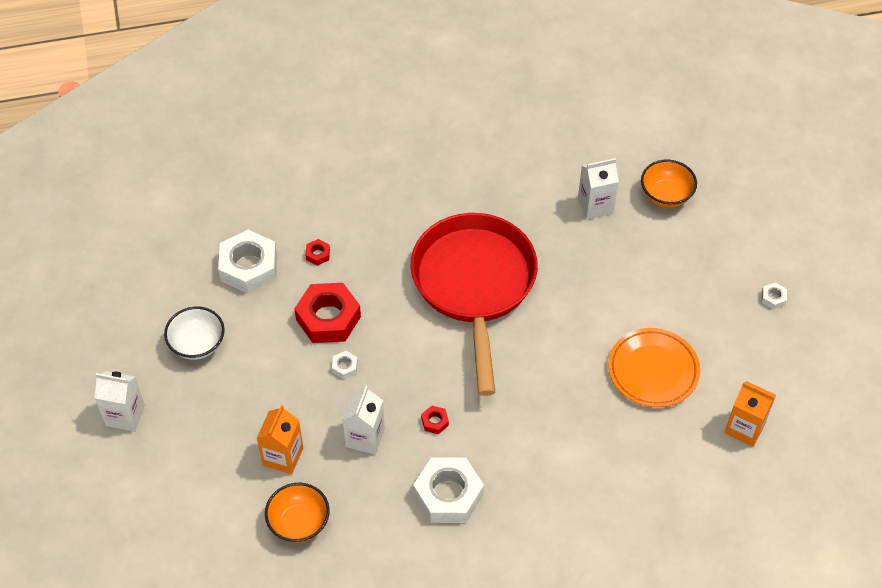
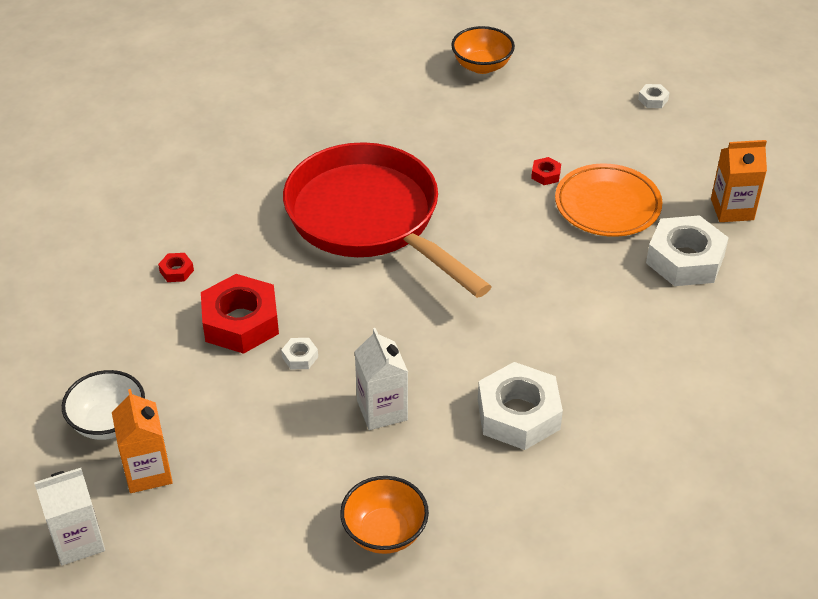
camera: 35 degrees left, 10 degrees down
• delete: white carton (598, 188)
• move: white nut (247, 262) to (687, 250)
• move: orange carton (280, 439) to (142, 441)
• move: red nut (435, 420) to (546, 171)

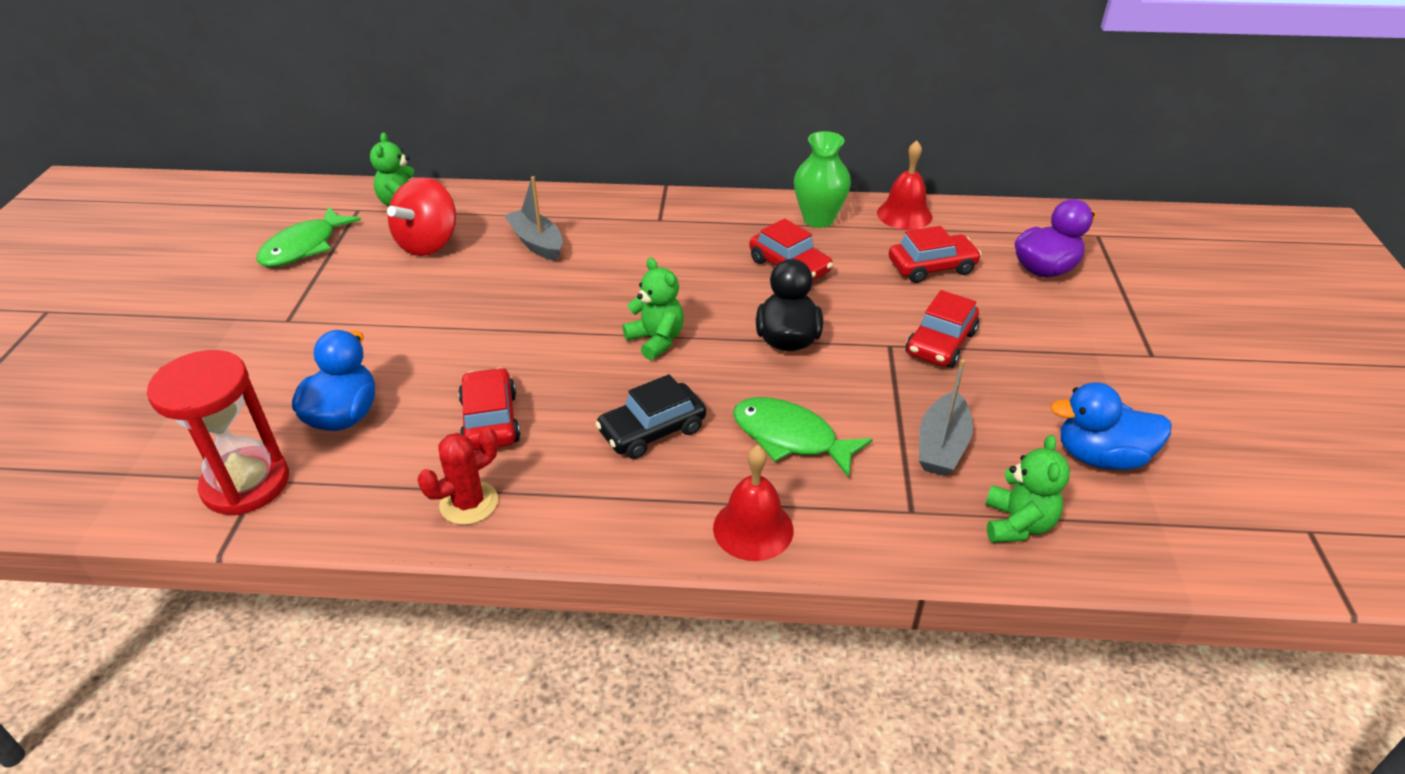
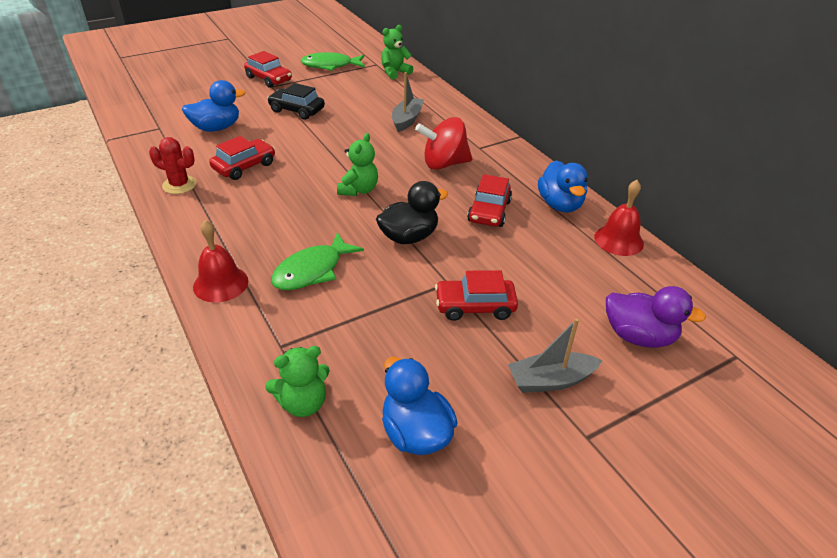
camera: 55 degrees right, 0 degrees up
• delete: red hourglass (218, 432)
• move: red spinning top (421, 216) to (443, 143)
• move: black car (650, 416) to (296, 101)
• move: red car (935, 254) to (268, 69)
• move: grey boat (946, 417) to (555, 355)
• replace: green vase (822, 179) to blue duck (563, 186)
• rotate: green fish (803, 437) = (317, 261) 135 degrees counterclockwise

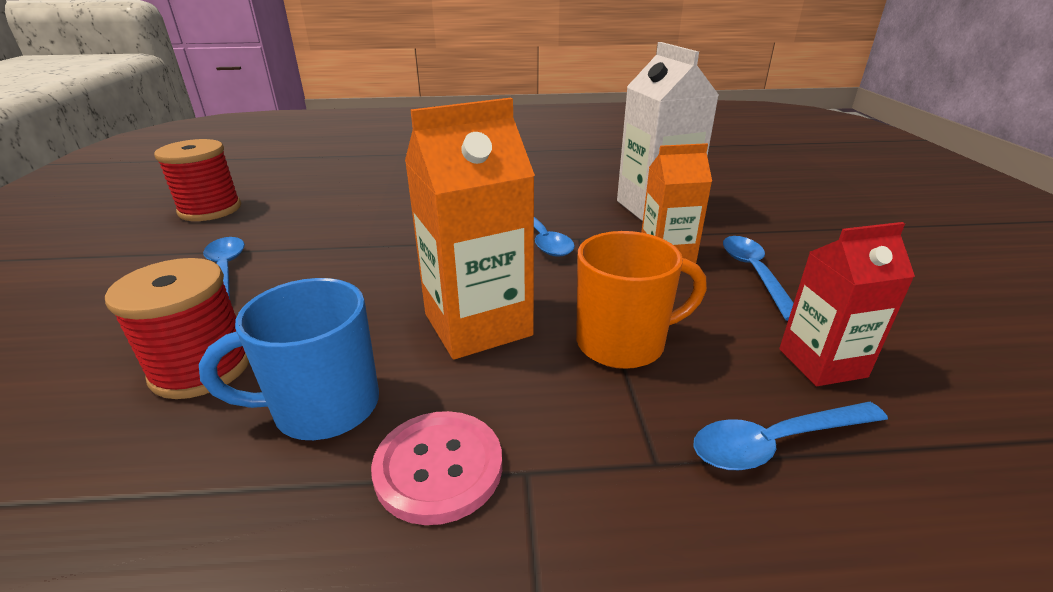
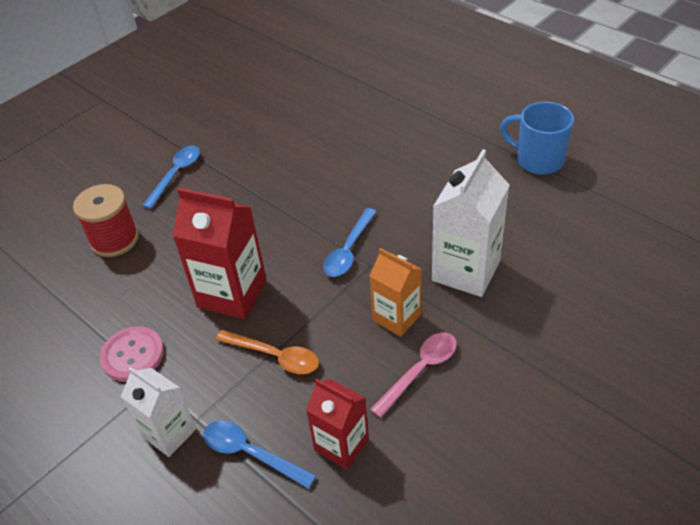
camera: 50 degrees right, 15 degrees up
• delete: red spool (197, 180)
• insert: white carton (158, 412)
• move: blue mug (289, 359) to (537, 138)
• replace: orange mug (641, 300) to orange spoon (267, 352)
• recolor: orange carton (470, 228) to red carton (219, 253)
• recolor: blue spoon (758, 278) to pink spoon (413, 375)

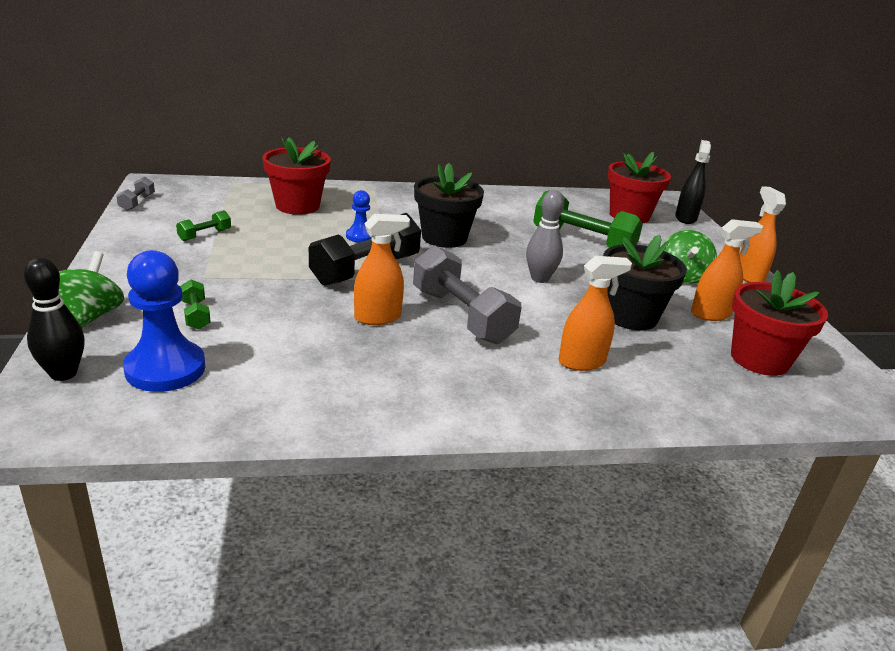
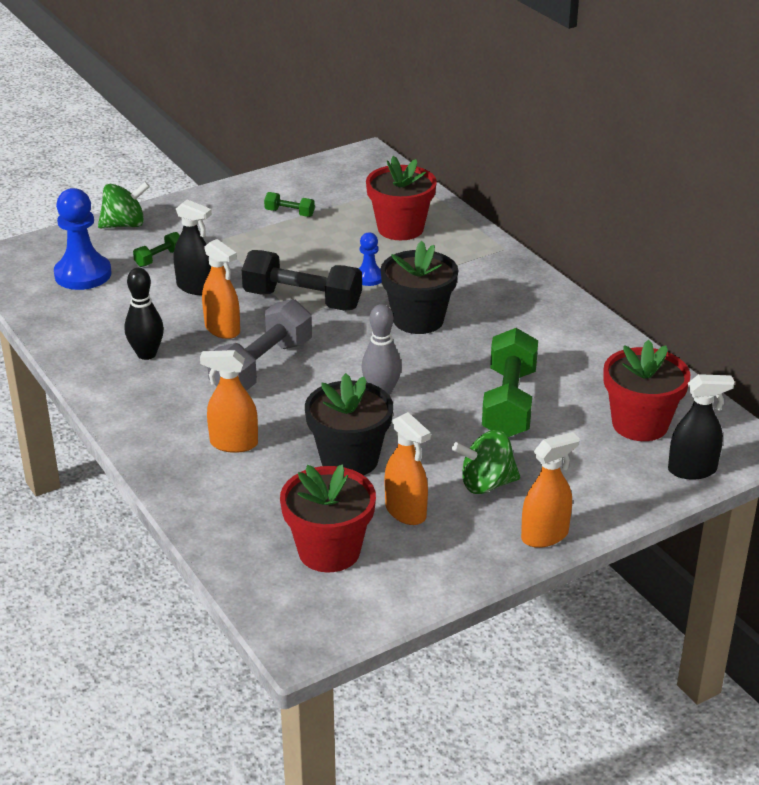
camera: 70 degrees right, 5 degrees up
• delete: grey dumbbell (135, 194)
• insert: black spray bottle (193, 247)
• move: black bowling pin (54, 319) to (144, 314)
• rotate: orange spray bottle (595, 313) = (229, 401) 135 degrees clockwise

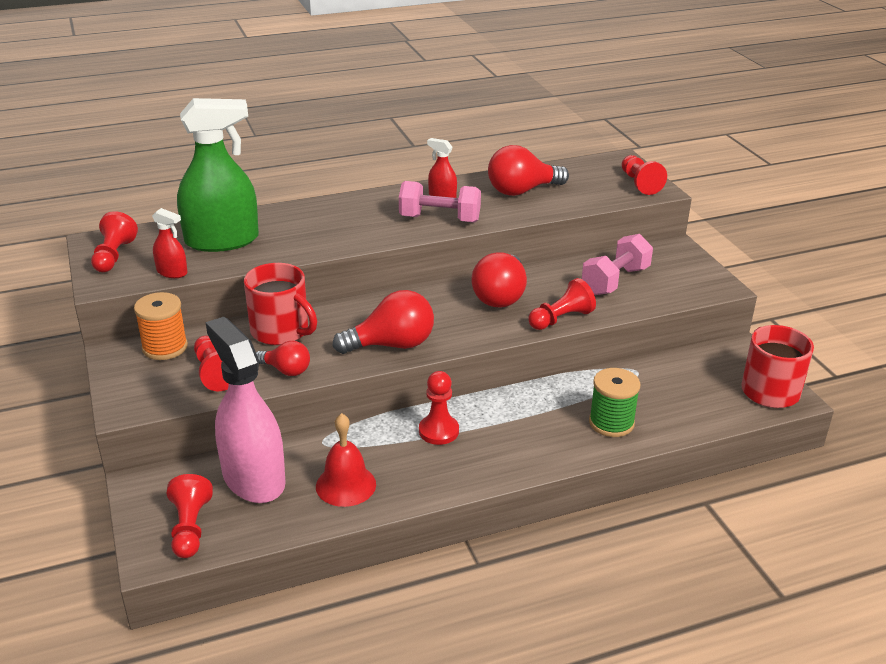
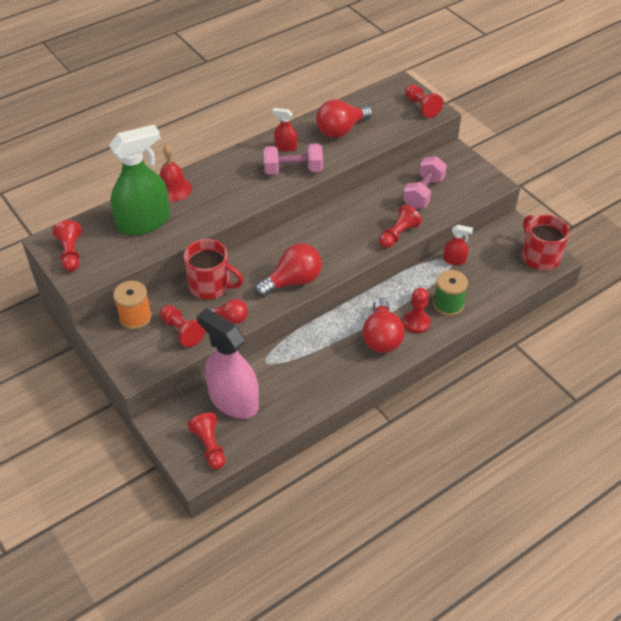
camera: 15 degrees left, 15 degrees up
• move: red spray bottle (170, 243) to (458, 244)
• move: red bell (346, 460) to (175, 173)
• move: red pawn (439, 408) to (417, 310)
• move: red light bulb (499, 280) to (383, 325)

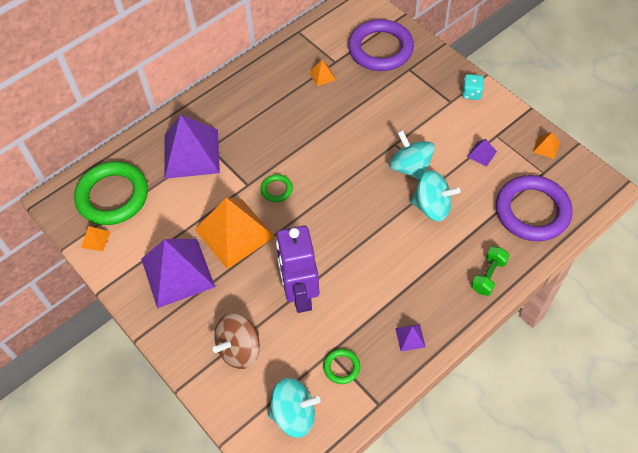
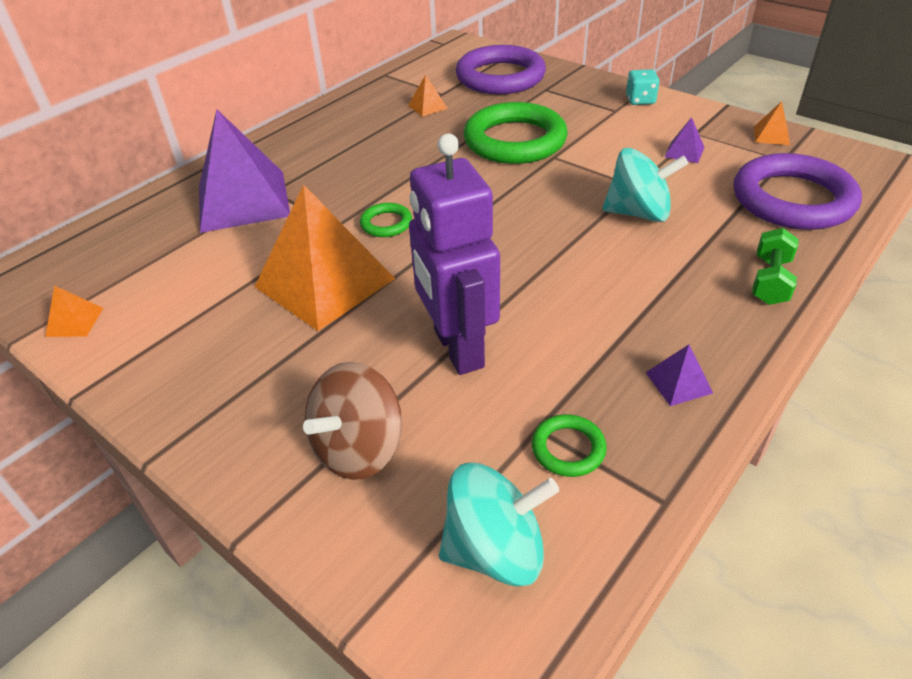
camera: 10 degrees left, 15 degrees down
• delete: purple pyramid (178, 273)
• delete: turquoise spinning top (412, 155)
• move: green ring (111, 193) to (515, 133)

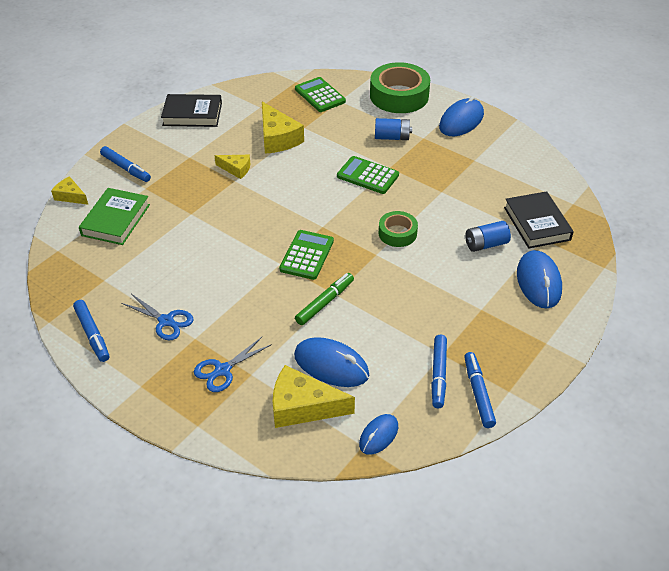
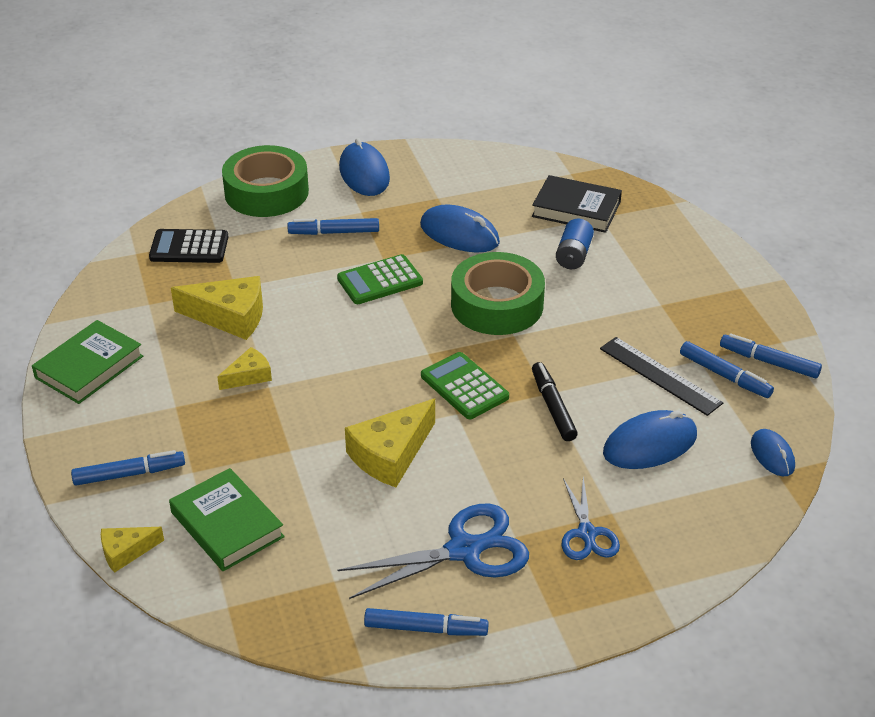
camera: 55 degrees left, 5 degrees down
• insert: black ruler (661, 376)
• move: yellow cheese (314, 396) to (390, 443)
• move: blue mouse (539, 279) to (460, 228)
• replace: blue battery (393, 129) to blue marker (333, 226)
• recolor: black book (191, 110) to green book (87, 362)
• recolor: green calculator (320, 94) to black calculator (188, 246)
• recolor: green marker (324, 299) to black marker (555, 401)
• resize: blue scissors (157, 317) = (433, 551) x1.65
• resize: green tape (398, 229) = (498, 293) x1.82

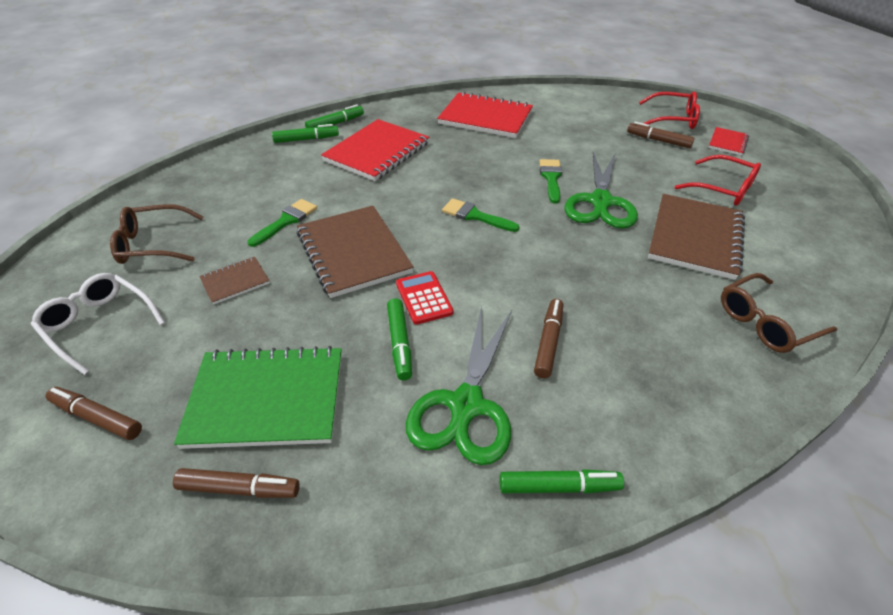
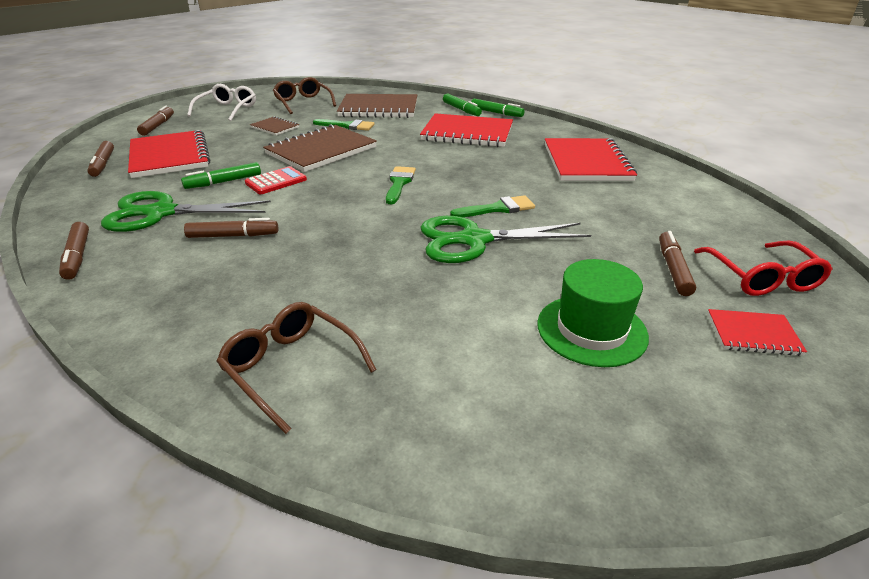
camera: 70 degrees right, 10 degrees down
• move: brown notebook (696, 237) to (377, 106)
• replace: red glasses (718, 180) to green hat (593, 313)
• recolor: green notebook (258, 397) to red notebook (169, 154)
• recolor: green marker (562, 481) to brown marker (74, 251)

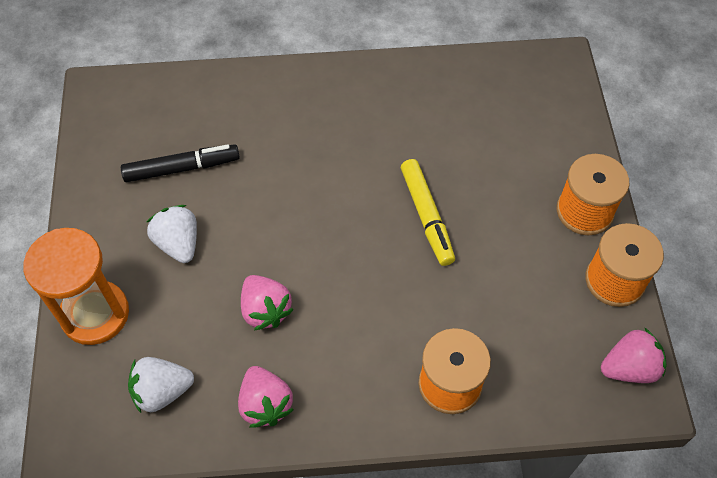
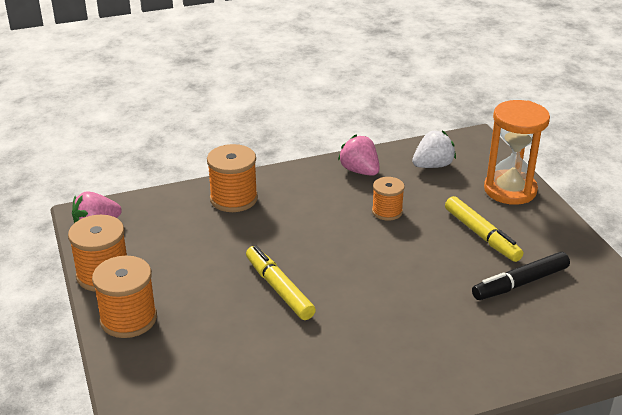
camera: 165 degrees right, 25 degrees down
• replace: white strawberry (172, 234) to yellow marker (484, 229)
• replace: pink strawberry (267, 303) to orange spool (388, 199)

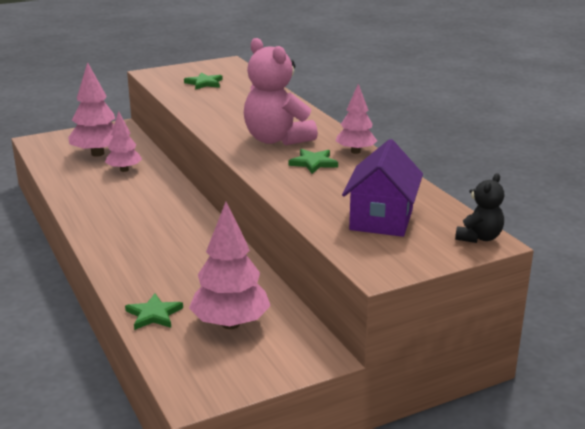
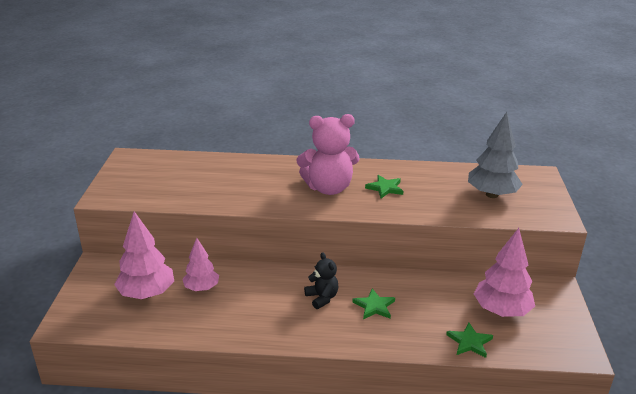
camera: 60 degrees left, 5 degrees up
• delete: pink tree (356, 119)
• move: green star (203, 81) to (373, 303)
• move: black teddy bear (479, 208) to (321, 280)
• replace: purple house (382, 188) to grey tree (495, 155)

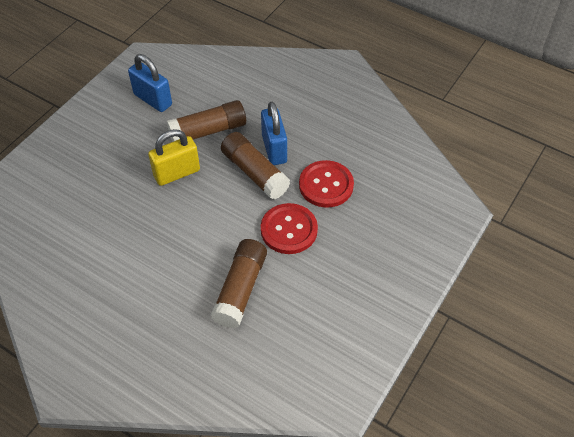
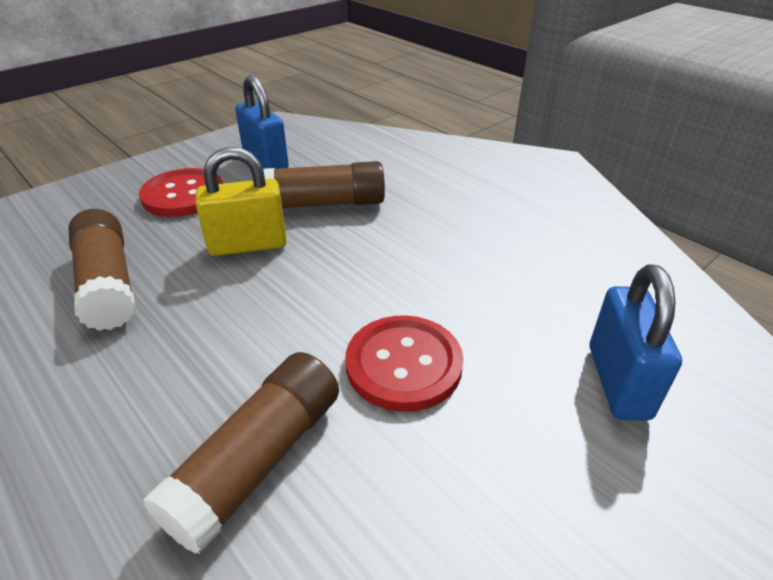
camera: 15 degrees right, 15 degrees down
• move: brown glue stick (255, 165) to (101, 270)
• move: blue padlock (274, 133) to (636, 342)
• move: red button (326, 184) to (181, 192)

